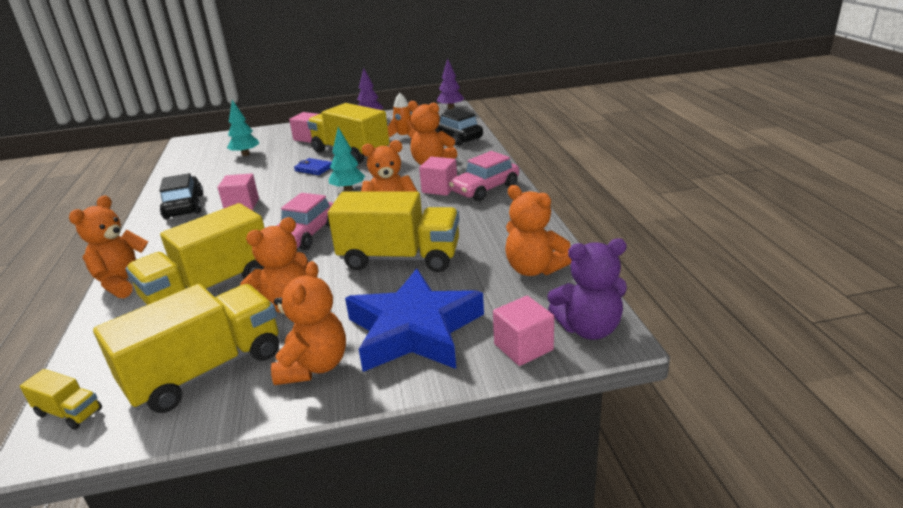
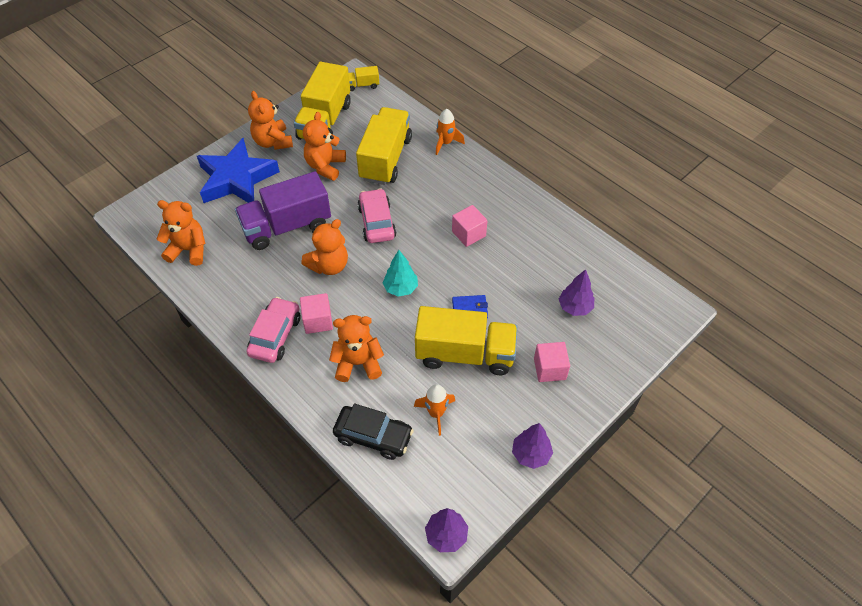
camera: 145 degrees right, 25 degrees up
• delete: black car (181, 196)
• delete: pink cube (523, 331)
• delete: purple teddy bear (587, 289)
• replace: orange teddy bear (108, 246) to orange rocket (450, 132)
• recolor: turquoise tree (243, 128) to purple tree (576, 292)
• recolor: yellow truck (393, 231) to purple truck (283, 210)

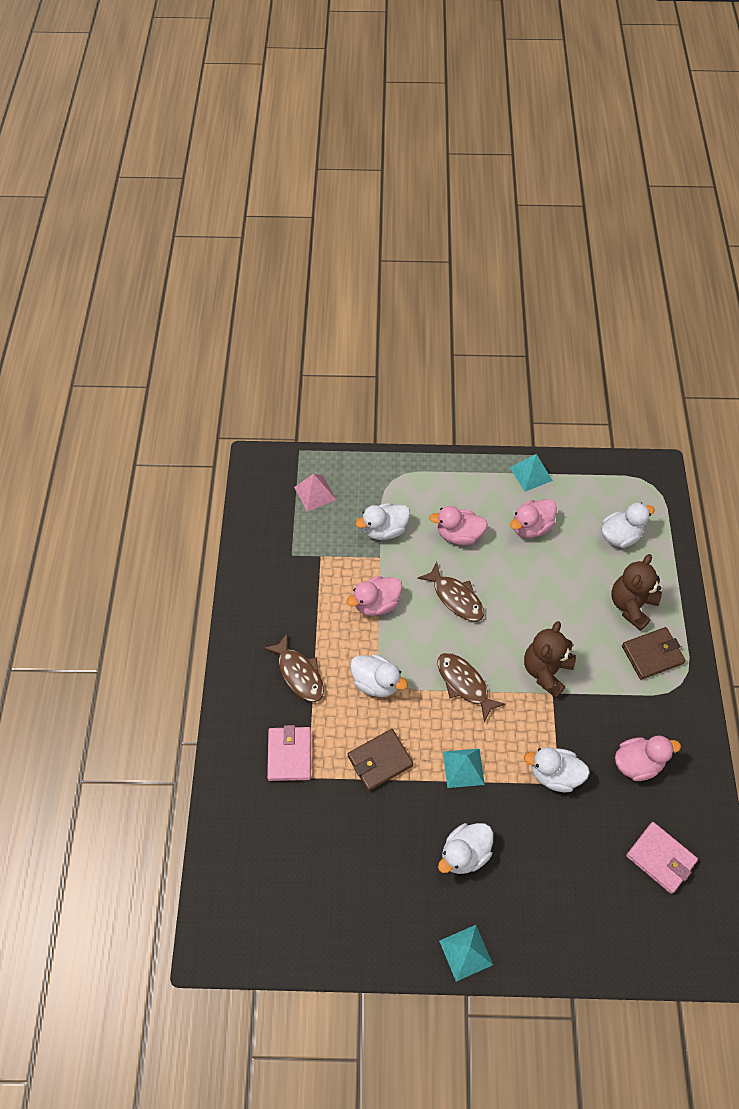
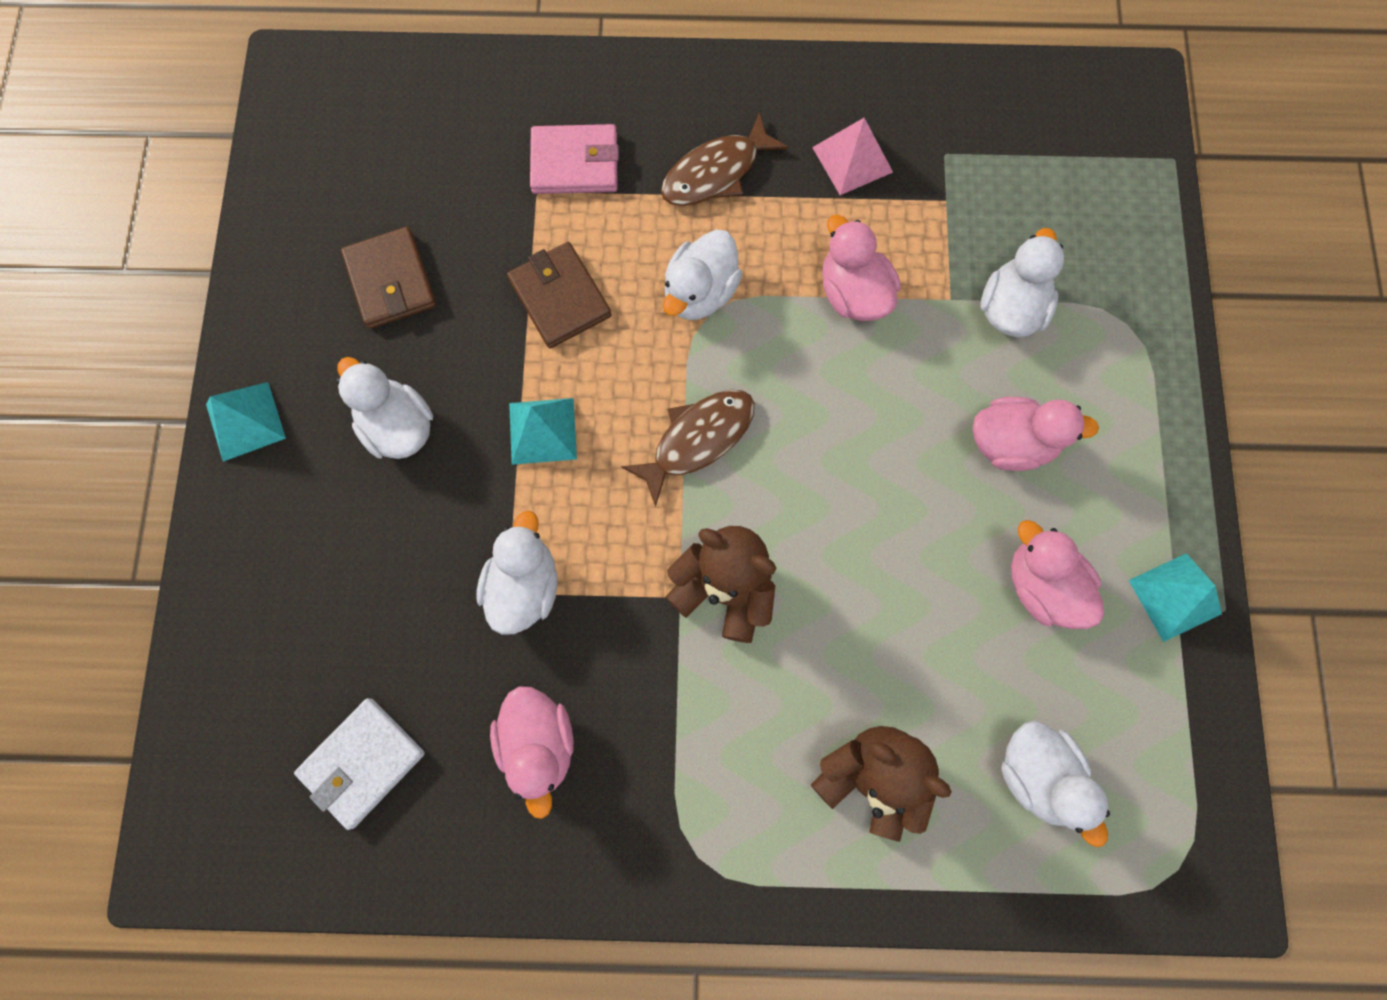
camera: 90 degrees right, 15 degrees up
• delete: brown fish (450, 591)
• move: pink pyramid (315, 493) to (852, 156)
• move: brown wallet (654, 653) to (388, 278)
• recolor: pink wallet (662, 858) to white wallet (359, 764)
• rotate: white duck (382, 521) = (1022, 282) 45 degrees clockwise
• rotate: pink duck (458, 525) = (1036, 434) 90 degrees clockwise

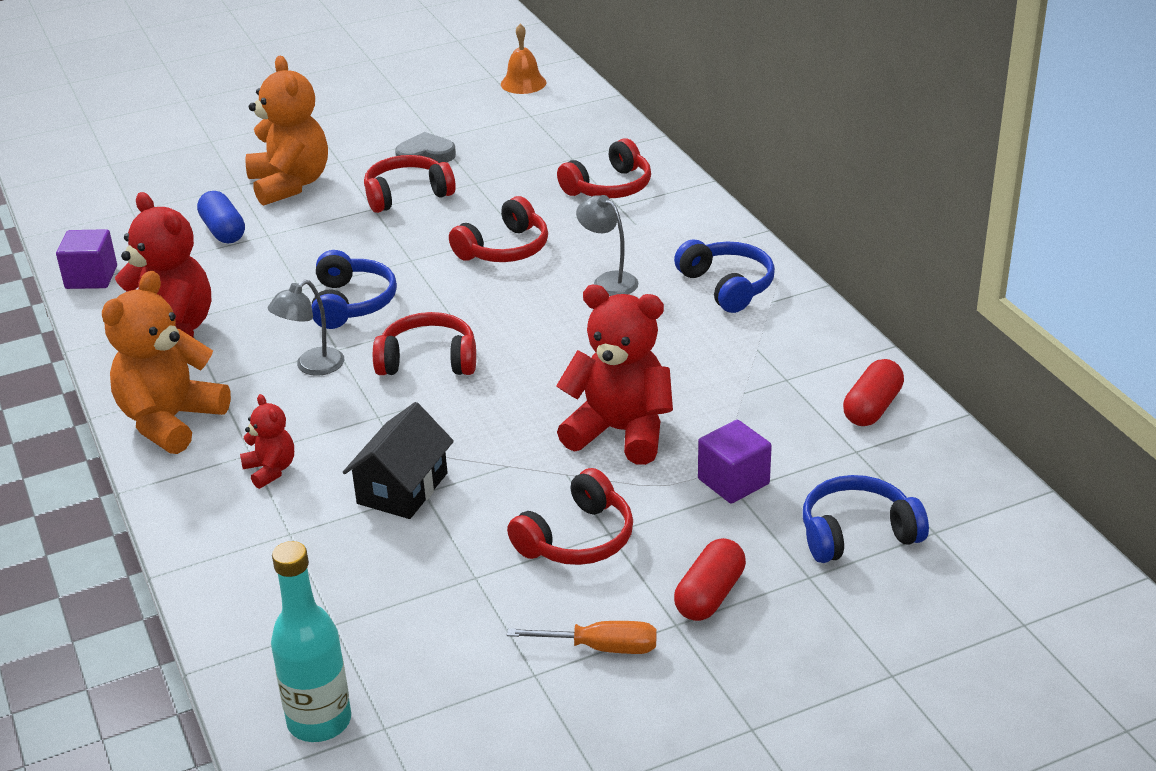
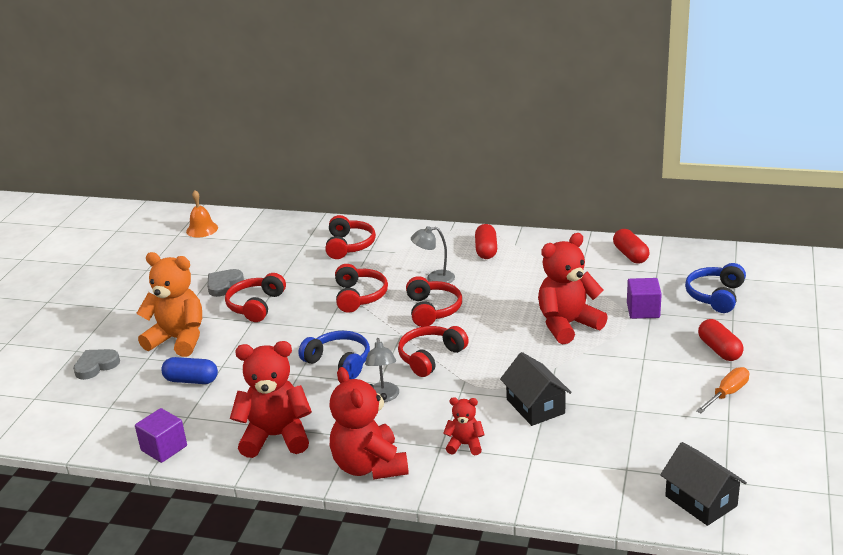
camera: 50 degrees left, 5 degrees down
• insert: grey heart (96, 364)
• move: red headphones (570, 516) to (434, 301)
• replace: turquoise bottle (311, 641) to black house (703, 484)
• replace: blue headphones (724, 276) to red capsule (486, 241)
• recolor: orange teddy bear (166, 362) to red teddy bear (369, 423)

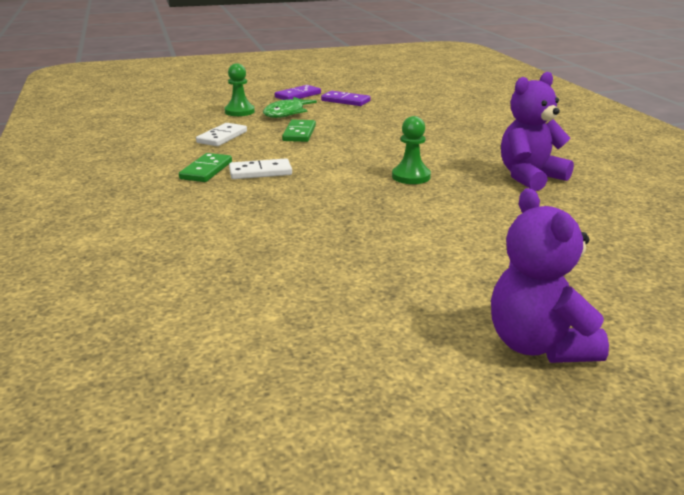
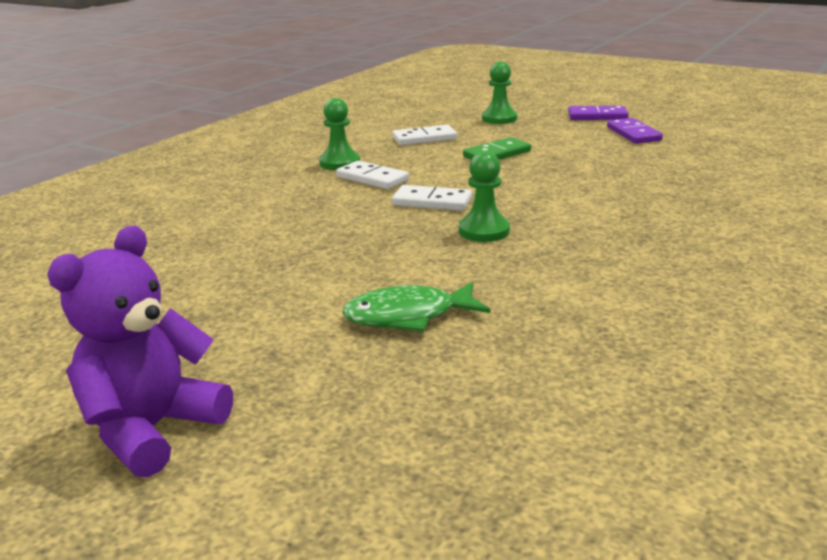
camera: 50 degrees right, 0 degrees up
• delete: purple teddy bear (537, 131)
• insert: white domino (432, 198)
• move: green fish (290, 107) to (416, 307)
• replace: green domino (205, 167) to green pawn (339, 134)

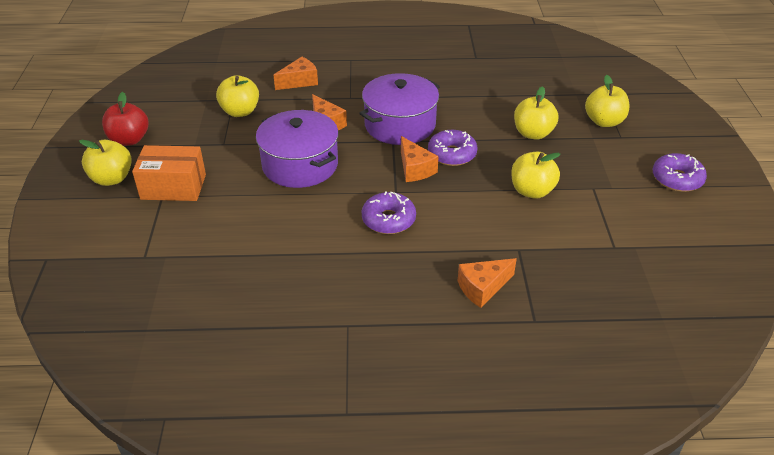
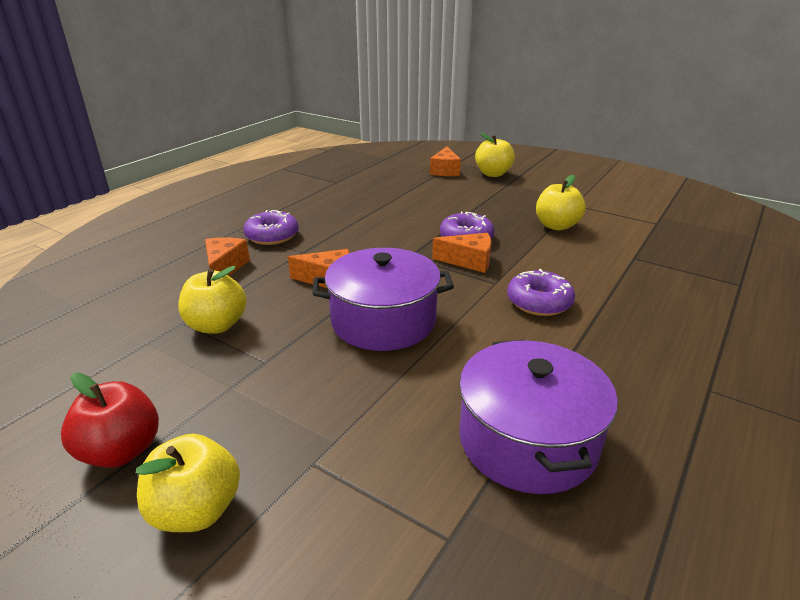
camera: 55 degrees left, 10 degrees down
• delete: orange box (169, 173)
• delete: yellow apple (536, 113)
• move: purple pot (399, 109) to (538, 417)
• move: orange cheese (487, 283) to (445, 161)
• move: purple donut (680, 172) to (271, 227)

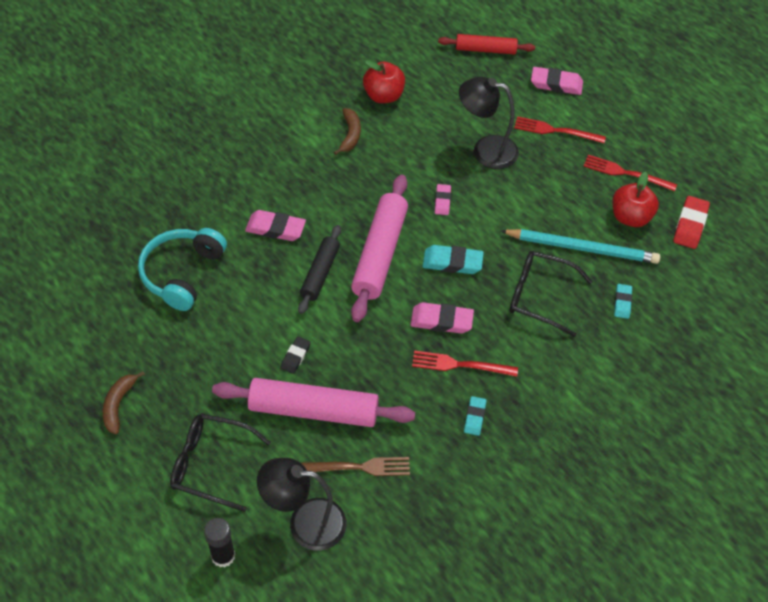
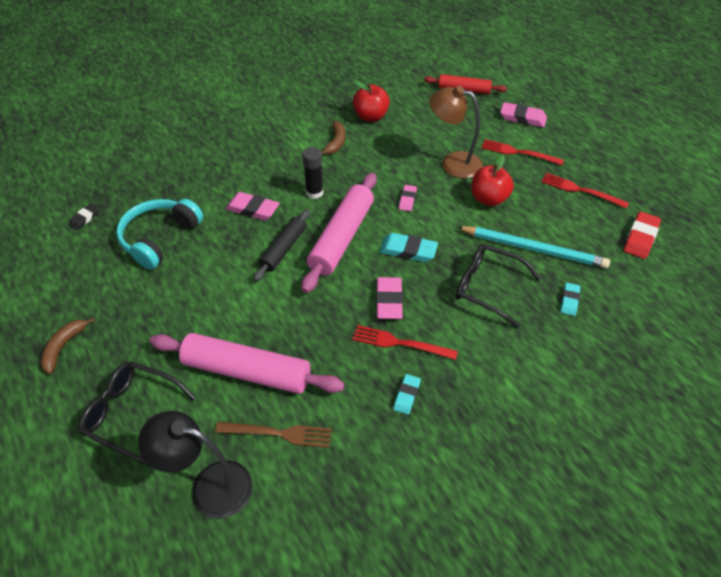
camera: 10 degrees right, 5 degrees down
• move: black glue stick (219, 543) to (312, 173)
• move: black eraser (295, 355) to (84, 216)
• move: red apple (635, 199) to (492, 180)
• recolor: black lamp (489, 123) to brown lamp (456, 132)
• rotate: pink eraser (442, 318) = (389, 298) 75 degrees clockwise

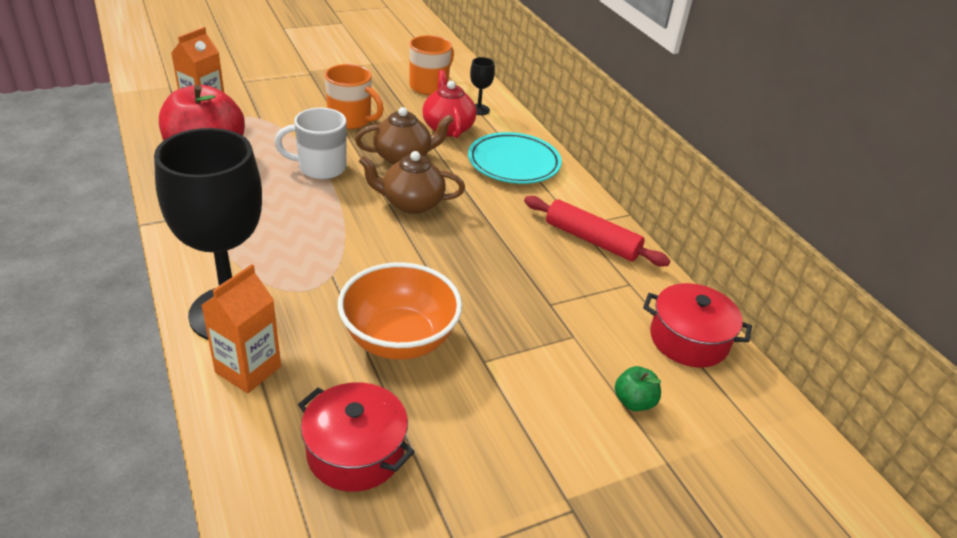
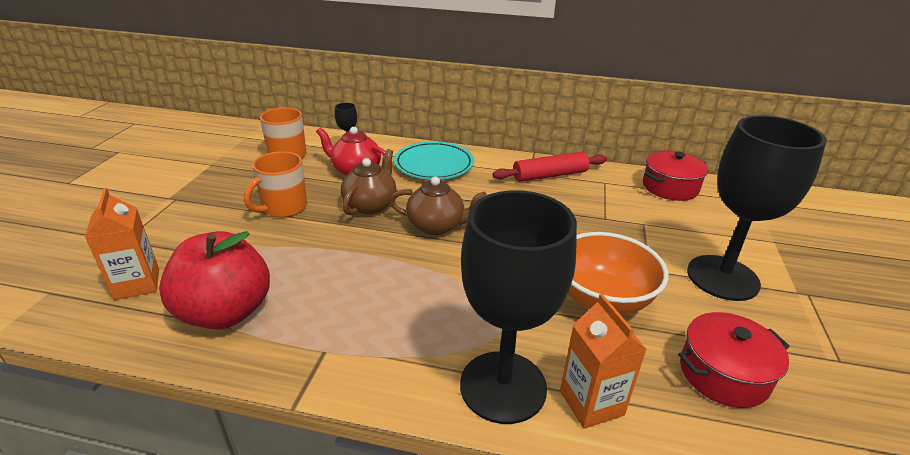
camera: 50 degrees left, 5 degrees down
• delete: white mug (310, 143)
• delete: green apple (638, 388)
• insert: black goblet (756, 208)
• rotate: orange mug (354, 96) = (275, 184) 150 degrees clockwise
• rotate: brown teapot (412, 182) = (438, 206) 120 degrees counterclockwise

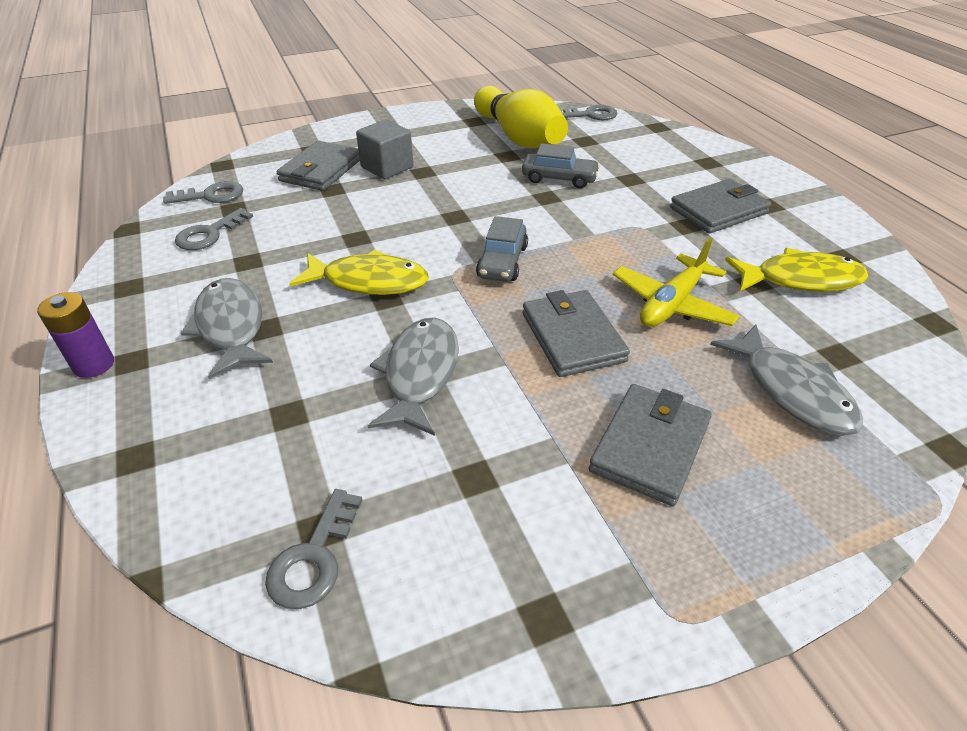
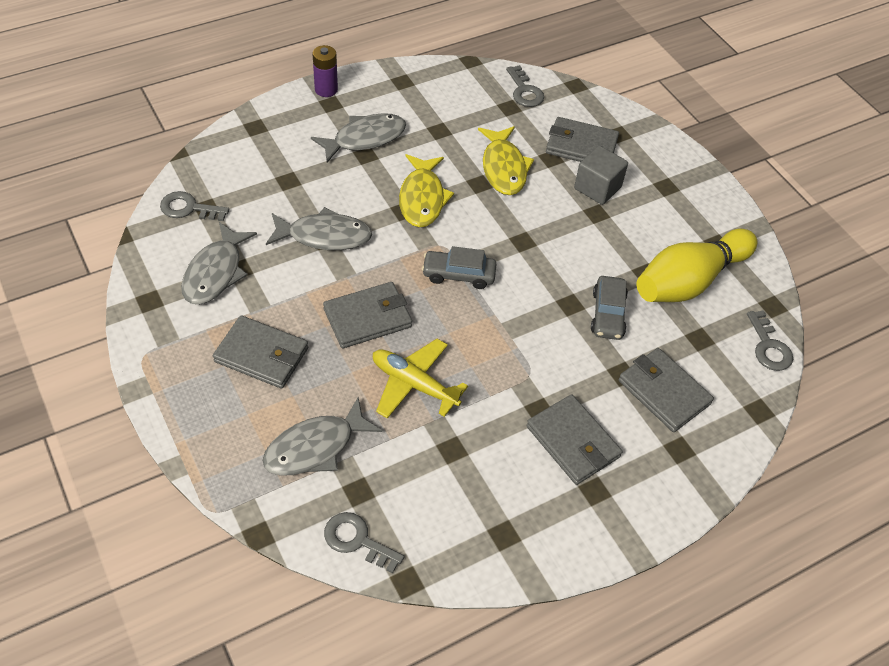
camera: 80 degrees right, 10 degrees up
• insert: grey fish (219, 263)
• insert: grey wallet (666, 390)
• move: grey key (214, 229) to (364, 542)
• move: yellow fish (796, 270) to (506, 160)

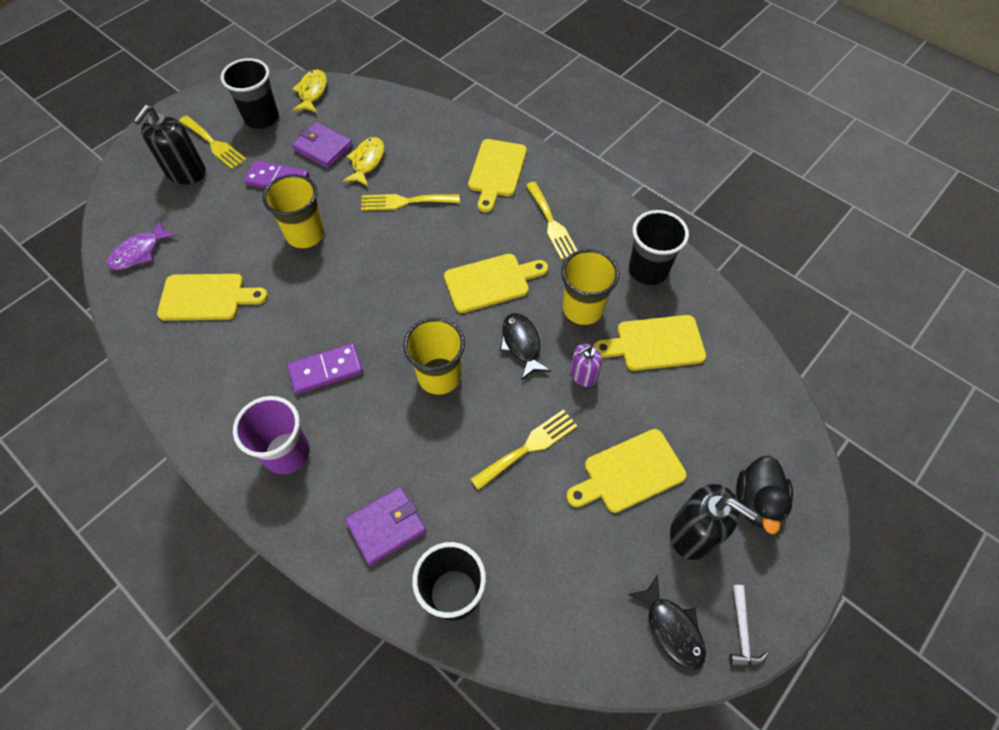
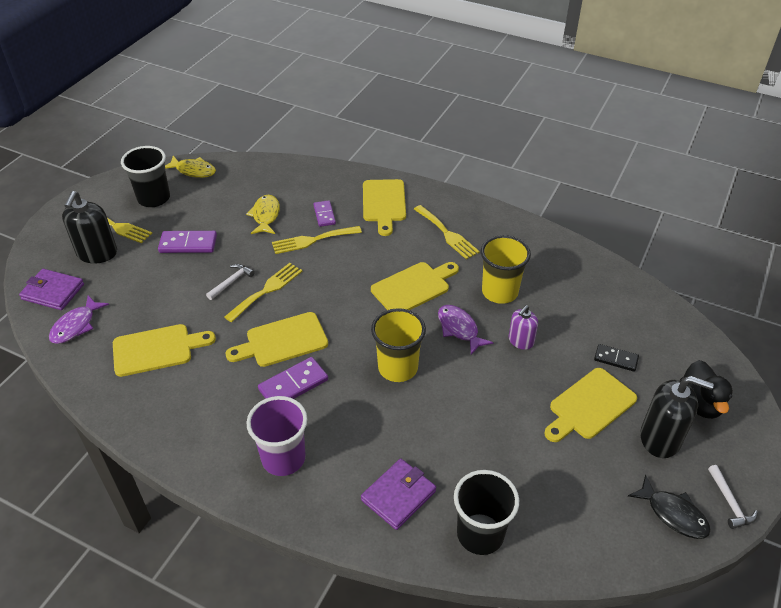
camera: 15 degrees left, 15 degrees down
• delete: black cup (659, 247)
• insert: purple domino (324, 213)
• insert: black domino (616, 358)
• move: purple wallet (322, 145) to (51, 289)
• move: yellow fork (523, 449) to (263, 292)
• move: yellow cutting board (649, 343) to (277, 339)
• replace: yellow cup (293, 211) to white hammer (230, 282)
• recolor: black fish (525, 346) to purple fish (465, 330)
• rotate: yellow fish (309, 91) = (190, 167) 120 degrees clockwise

